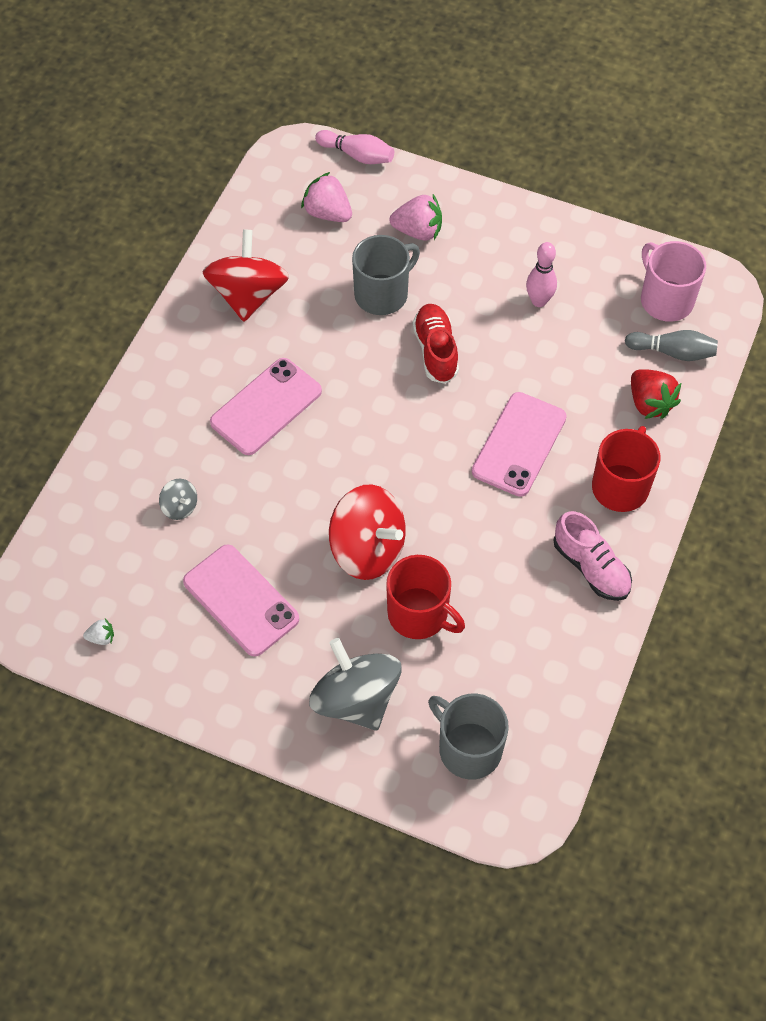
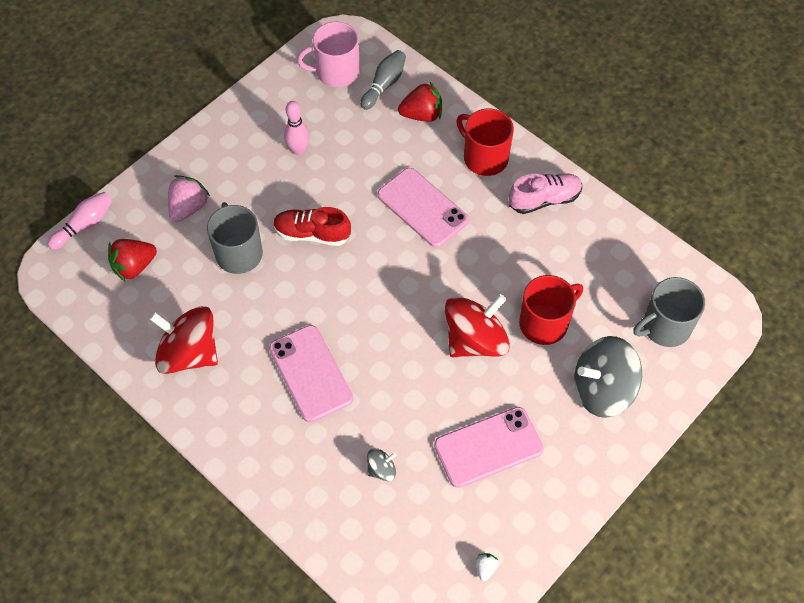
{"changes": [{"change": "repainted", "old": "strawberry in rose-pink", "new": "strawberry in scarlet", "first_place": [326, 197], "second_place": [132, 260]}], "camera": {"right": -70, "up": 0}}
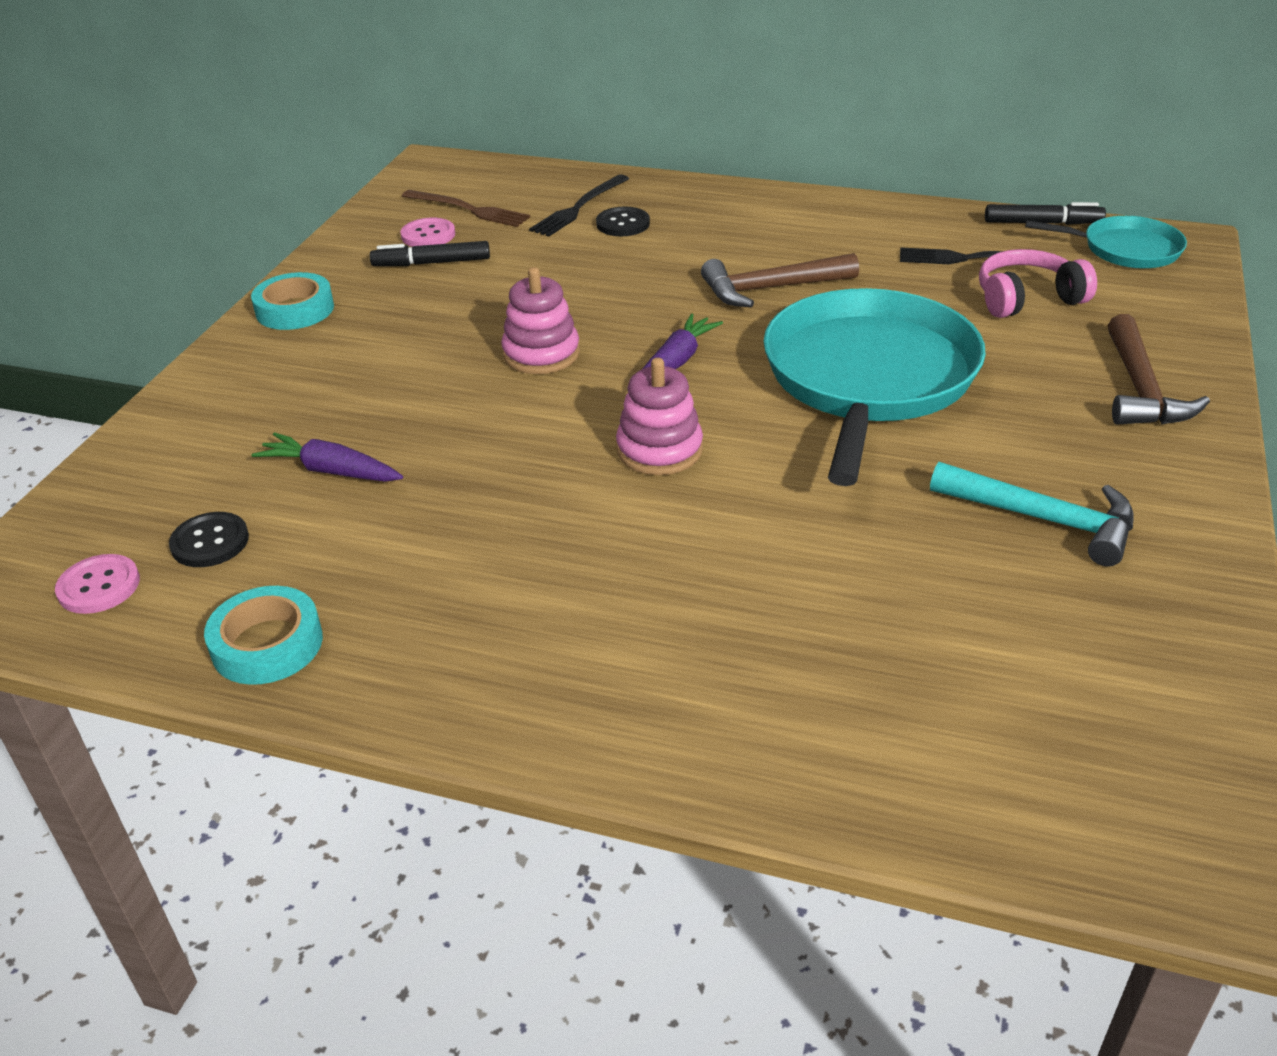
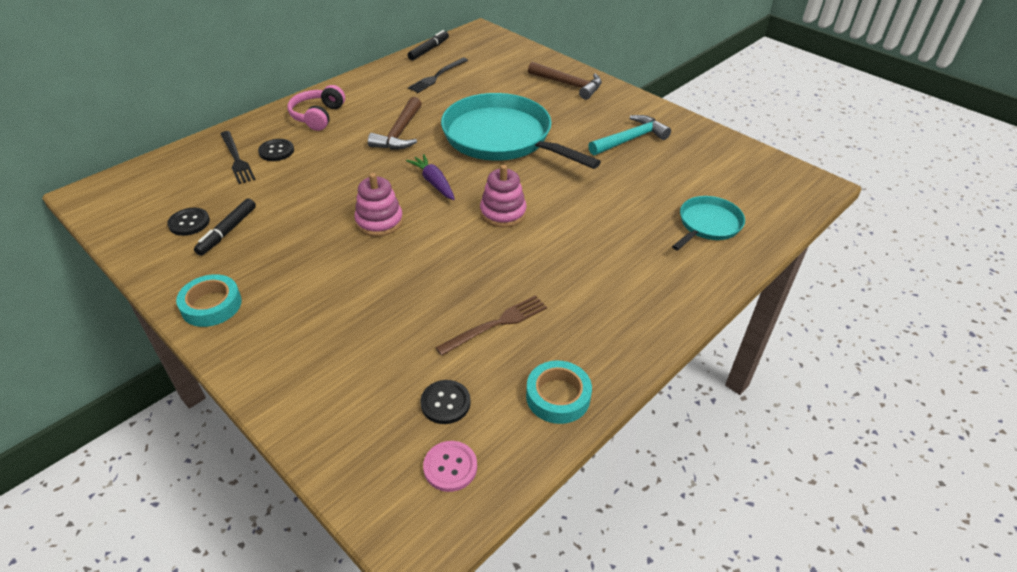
{"changes": [{"change": "shifted", "old": "table fork in dark brown", "first_place": [466, 208], "second_place": [491, 325]}, {"change": "shifted", "old": "pan in turquoise", "first_place": [1106, 242], "second_place": [708, 223]}, {"change": "repainted", "old": "button in rose-pink", "new": "button in black", "first_place": [428, 232], "second_place": [188, 222]}, {"change": "shifted", "old": "headphones in rose-pink", "first_place": [1038, 283], "second_place": [316, 108]}, {"change": "gone", "old": "toy carrot in royal purple", "first_place": [327, 456]}], "camera": {"right": -65, "up": 5}}
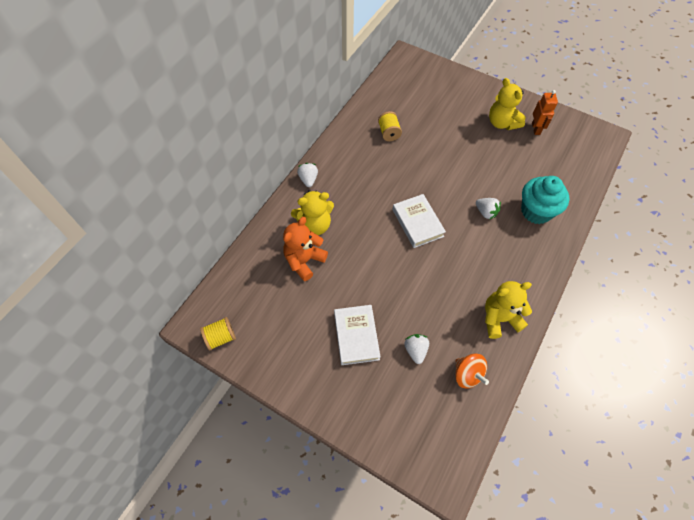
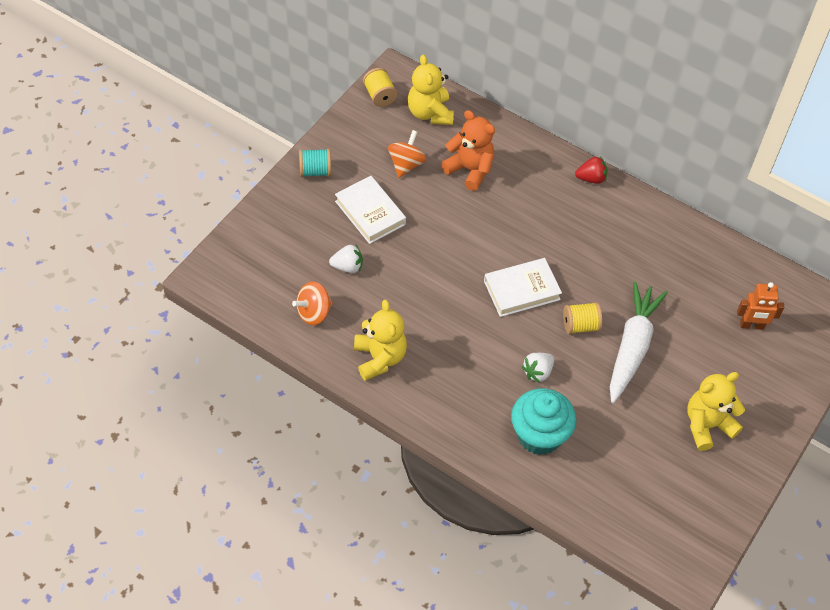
{"changes": [{"change": "shifted", "old": "toy robot in bright orange", "first_place": [545, 112], "second_place": [760, 306]}, {"change": "shifted", "old": "bobbin in yellow", "first_place": [390, 126], "second_place": [582, 318]}, {"change": "repainted", "old": "strawberry in snow-white", "new": "strawberry in scarlet", "first_place": [307, 175], "second_place": [591, 170]}, {"change": "shifted", "old": "stuffed bear in yellow", "first_place": [312, 212], "second_place": [431, 90]}, {"change": "rotated", "old": "hardback in snow-white", "first_place": [357, 335], "second_place": [370, 210], "degrees": 60}, {"change": "new", "new": "whirligig in bright orange", "second_place": [407, 154]}, {"change": "new", "new": "bobbin in turquoise", "second_place": [315, 162]}, {"change": "new", "new": "toy carrot in snow-white", "second_place": [639, 342]}], "camera": {"right": 90, "up": -5}}
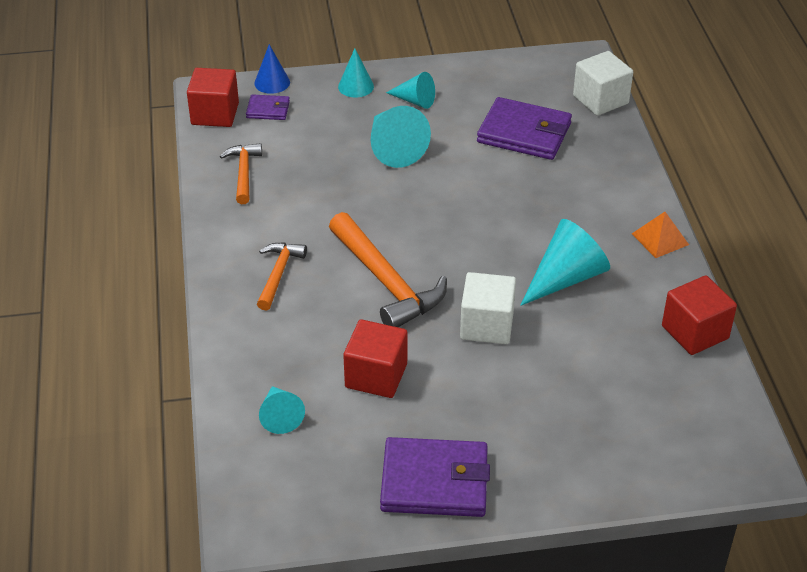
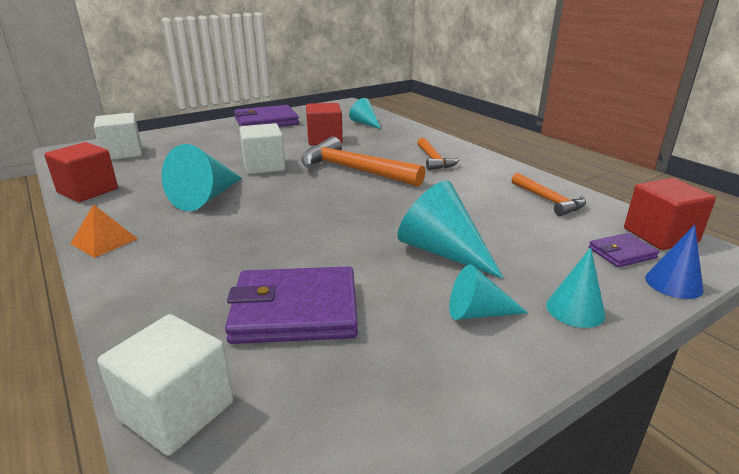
{"changes": [{"change": "new", "new": "cube in snow-white", "second_place": [118, 136]}], "camera": {"right": 155, "up": -15}}
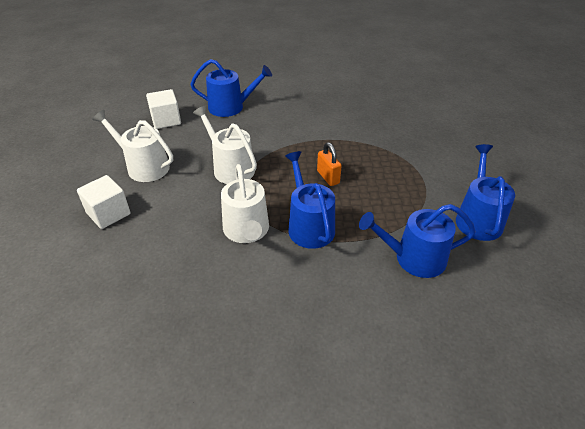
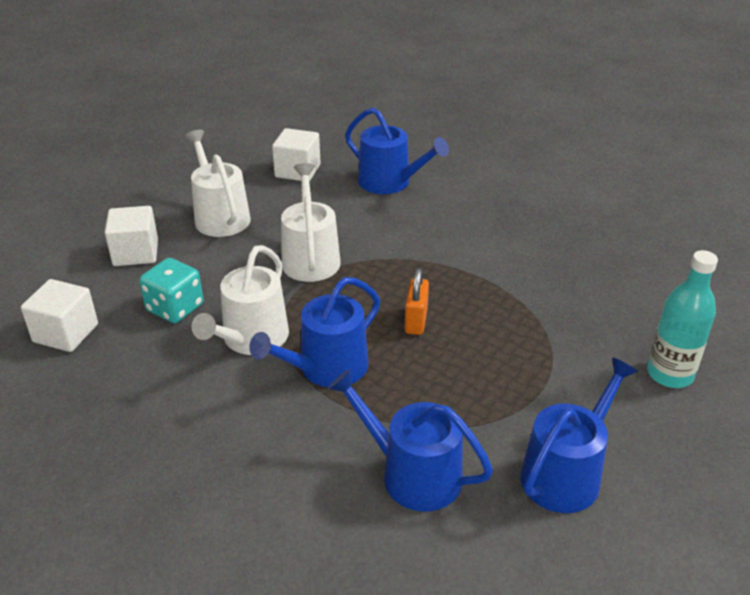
{"changes": [{"change": "rotated", "old": "watering pot in blue", "first_place": [310, 200], "second_place": [314, 332], "degrees": -150}, {"change": "new", "new": "drink bottle in turquoise", "second_place": [682, 319]}, {"change": "new", "new": "die in turquoise", "second_place": [171, 290]}, {"change": "new", "new": "cube in snow-white", "second_place": [59, 315]}], "camera": {"right": 35, "up": -5}}
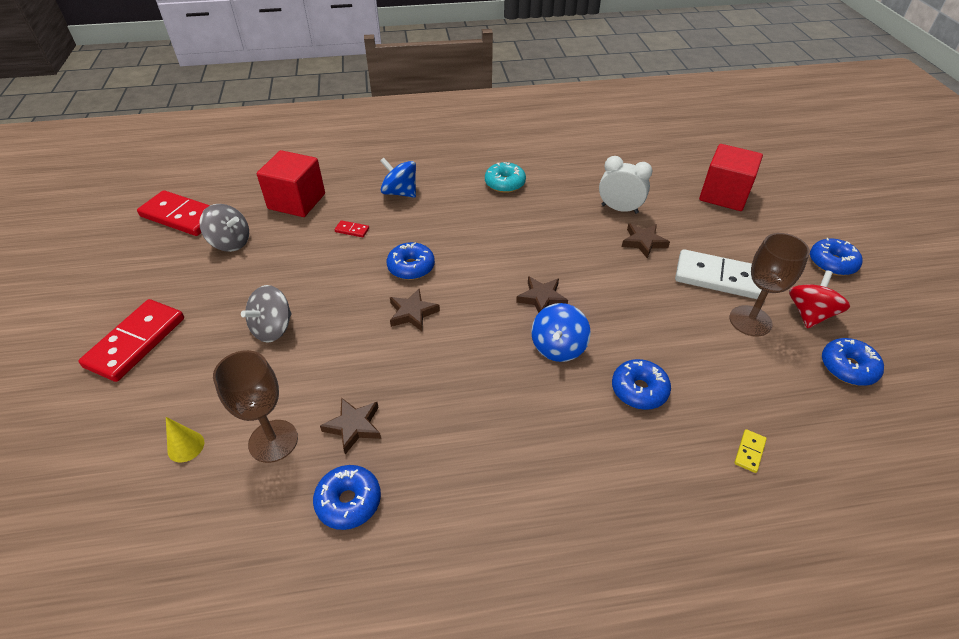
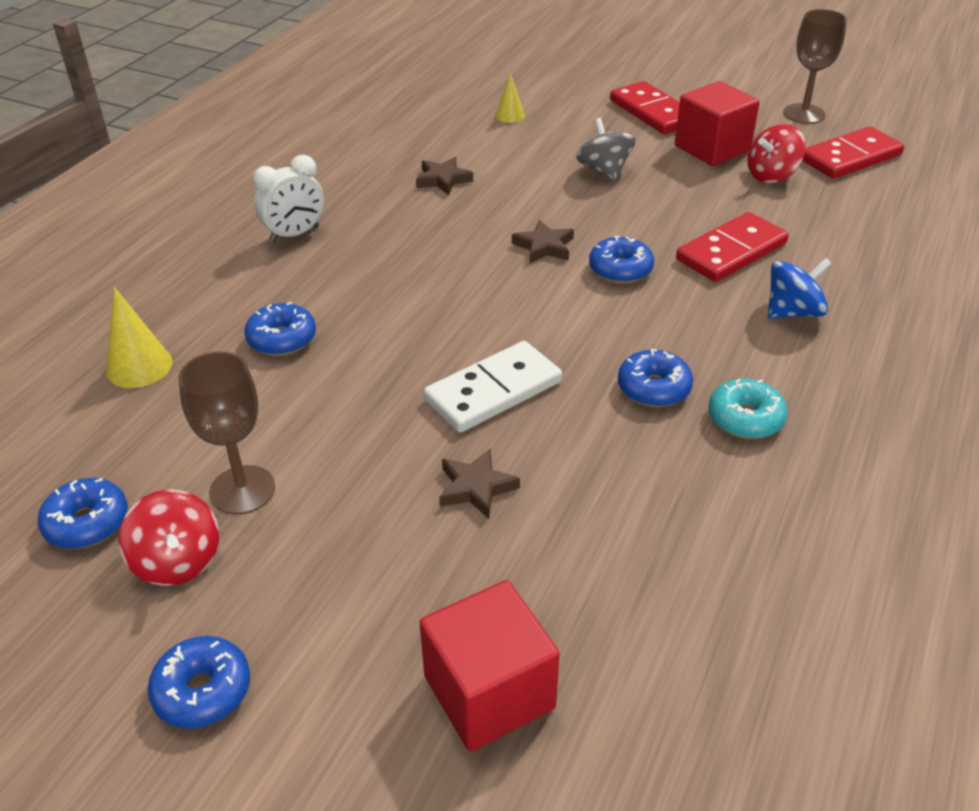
{"changes": [{"change": "shifted", "old": "cube in scarlet", "first_place": [291, 183], "second_place": [717, 123]}, {"change": "shifted", "old": "clock in snow-white", "first_place": [625, 185], "second_place": [288, 198]}, {"change": "repainted", "old": "whirligig in grey", "new": "whirligig in scarlet", "first_place": [224, 228], "second_place": [776, 153]}, {"change": "scaled", "old": "domino piece in scarlet", "first_place": [351, 228], "second_place": [732, 247], "factor": 2.47}, {"change": "shifted", "old": "domino piece in snow-white", "first_place": [718, 274], "second_place": [492, 387]}, {"change": "gone", "old": "five-pointed star in dark brown", "first_place": [542, 294]}, {"change": "gone", "old": "whirligig in blue", "first_place": [561, 332]}, {"change": "shifted", "old": "goblet in dark brown", "first_place": [255, 406], "second_place": [815, 66]}, {"change": "swapped", "old": "domino piece in yellow", "new": "cone in yellow", "first_place": [750, 451], "second_place": [139, 337]}, {"change": "shifted", "old": "doughnut in blue", "first_place": [347, 497], "second_place": [655, 378]}], "camera": {"right": 125, "up": -5}}
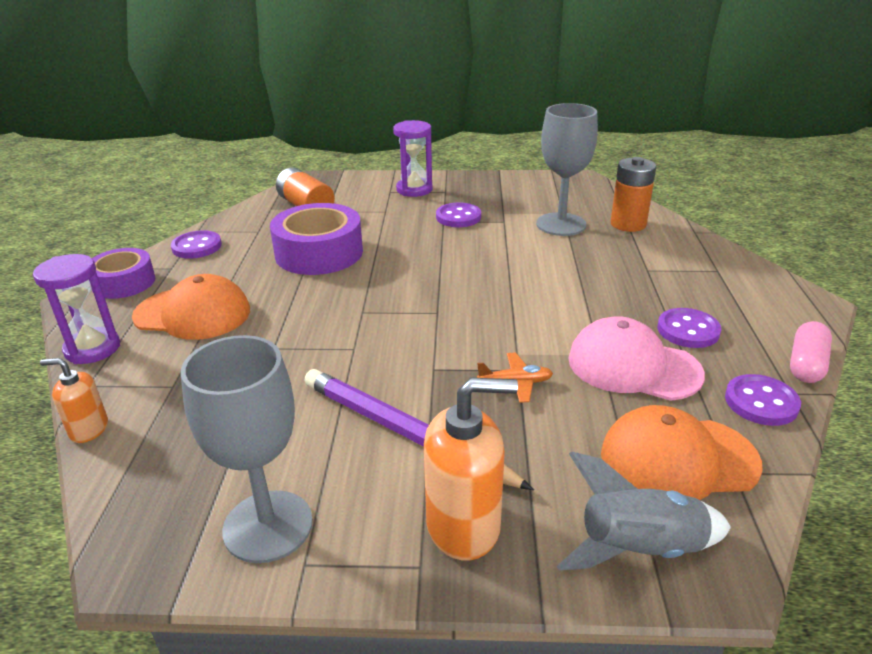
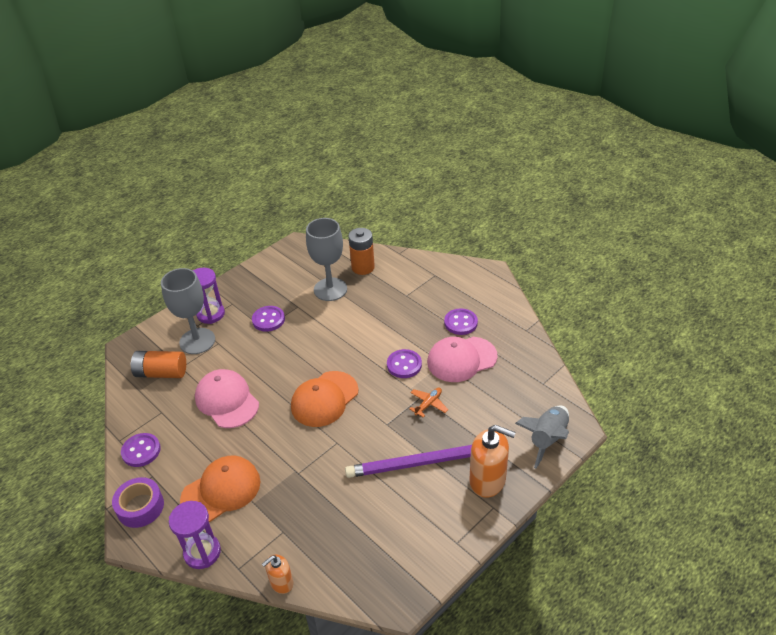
{"changes": [{"change": "swapped", "old": "roll of tape in royal purple", "new": "peaked cap in rose-pink", "first_place": [316, 239], "second_place": [227, 398]}, {"change": "gone", "old": "pill in rose-pink", "first_place": [811, 352]}, {"change": "shifted", "old": "goblet in grey", "first_place": [247, 449], "second_place": [188, 311]}, {"change": "shifted", "old": "button in royal purple", "first_place": [763, 400], "second_place": [404, 363]}, {"change": "rotated", "old": "soap pump in bright orange", "first_place": [471, 469], "second_place": [492, 461], "degrees": 75}, {"change": "shifted", "old": "peaked cap in bright orange", "first_place": [681, 452], "second_place": [325, 399]}], "camera": {"right": -45, "up": 10}}
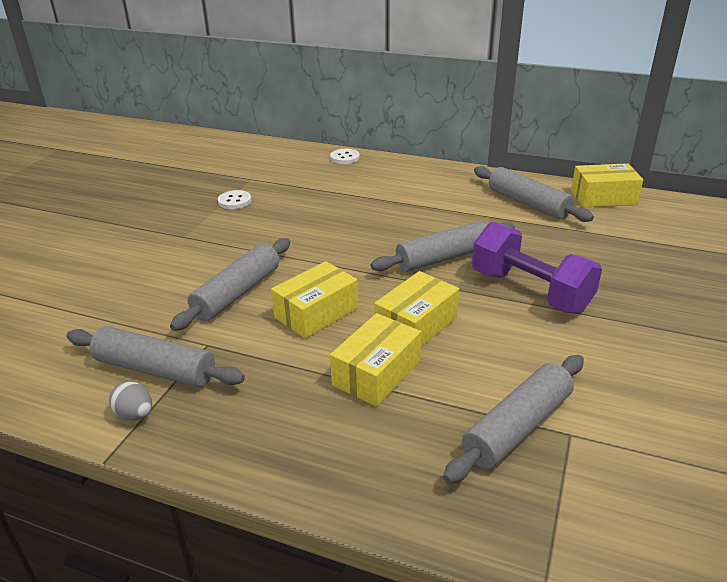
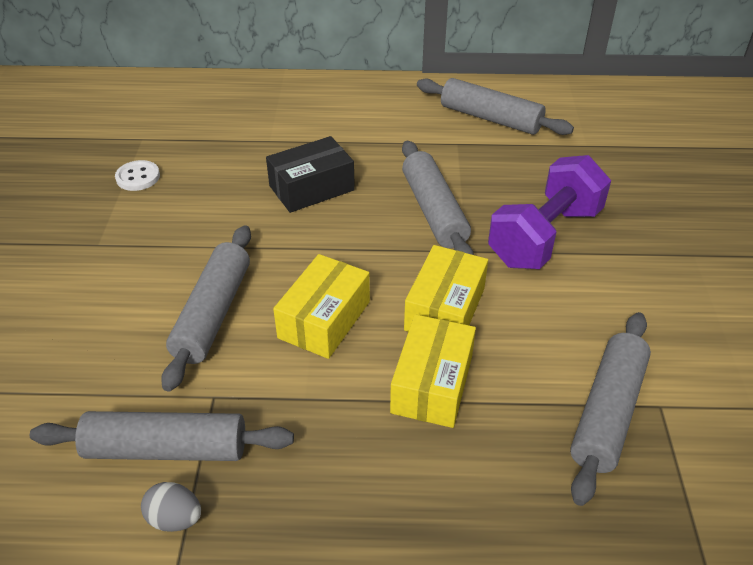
{"changes": [{"change": "gone", "old": "button in snow-white", "first_place": [345, 156]}, {"change": "gone", "old": "parcel in yellow", "first_place": [607, 185]}, {"change": "rotated", "old": "dough roller in grey", "first_place": [443, 246], "second_place": [438, 198], "degrees": -60}, {"change": "rotated", "old": "free weight in royal purple", "first_place": [537, 267], "second_place": [549, 212], "degrees": -75}, {"change": "new", "new": "parcel in black", "second_place": [310, 174]}], "camera": {"right": -20, "up": 10}}
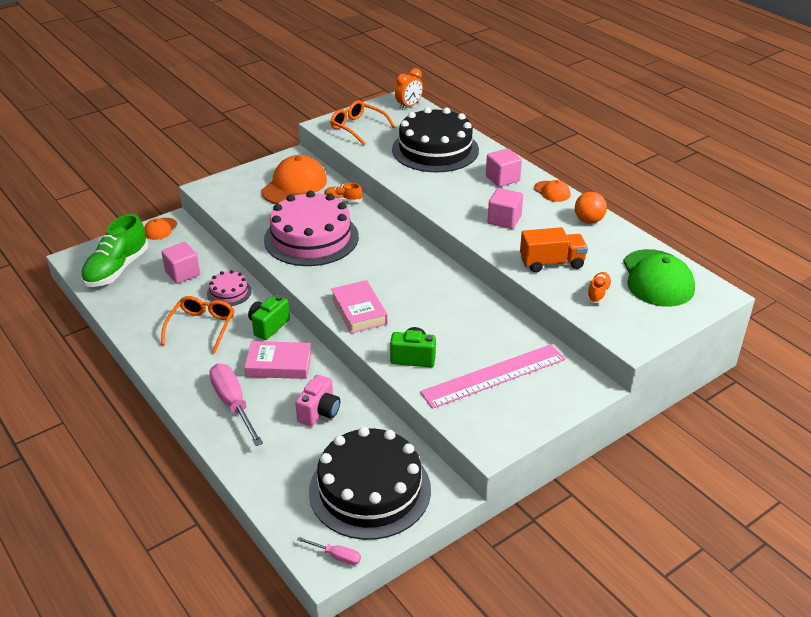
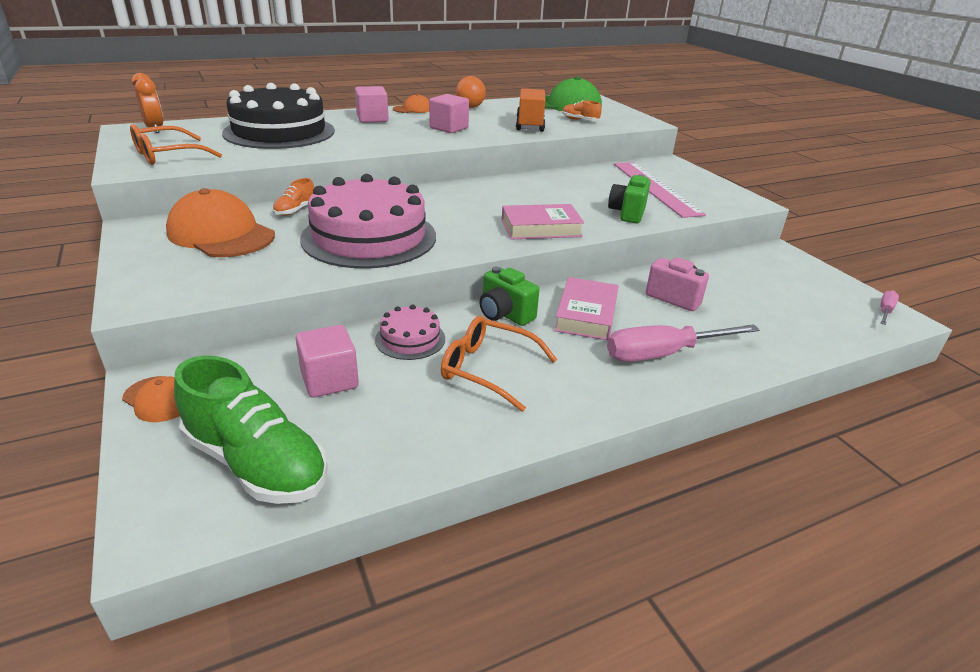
{"changes": [{"change": "gone", "old": "layer cake in black", "first_place": [370, 483]}], "camera": {"right": -80, "up": -5}}
